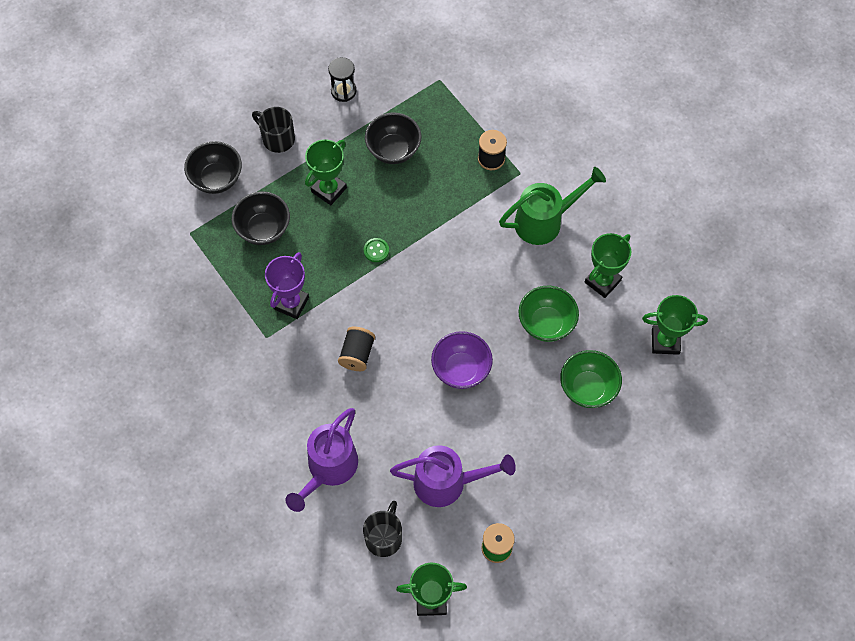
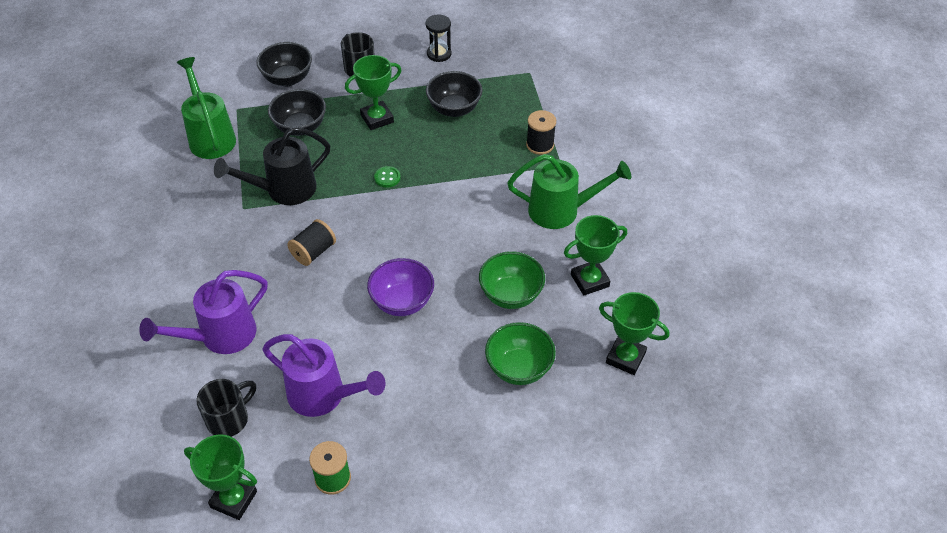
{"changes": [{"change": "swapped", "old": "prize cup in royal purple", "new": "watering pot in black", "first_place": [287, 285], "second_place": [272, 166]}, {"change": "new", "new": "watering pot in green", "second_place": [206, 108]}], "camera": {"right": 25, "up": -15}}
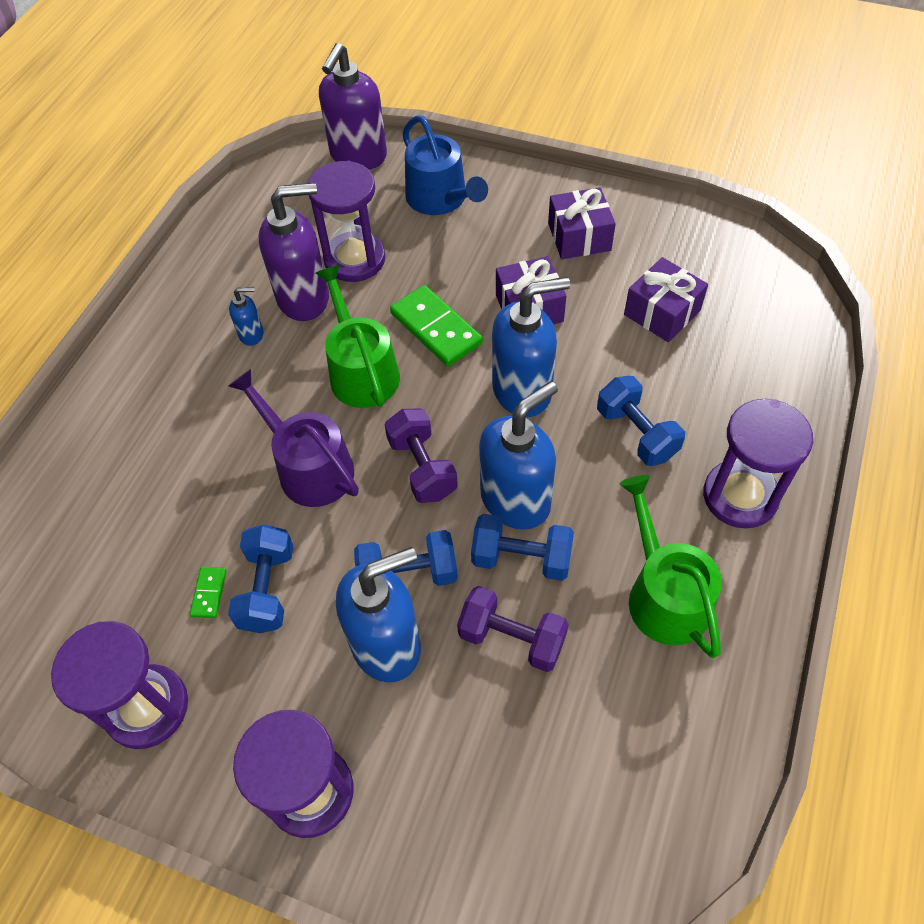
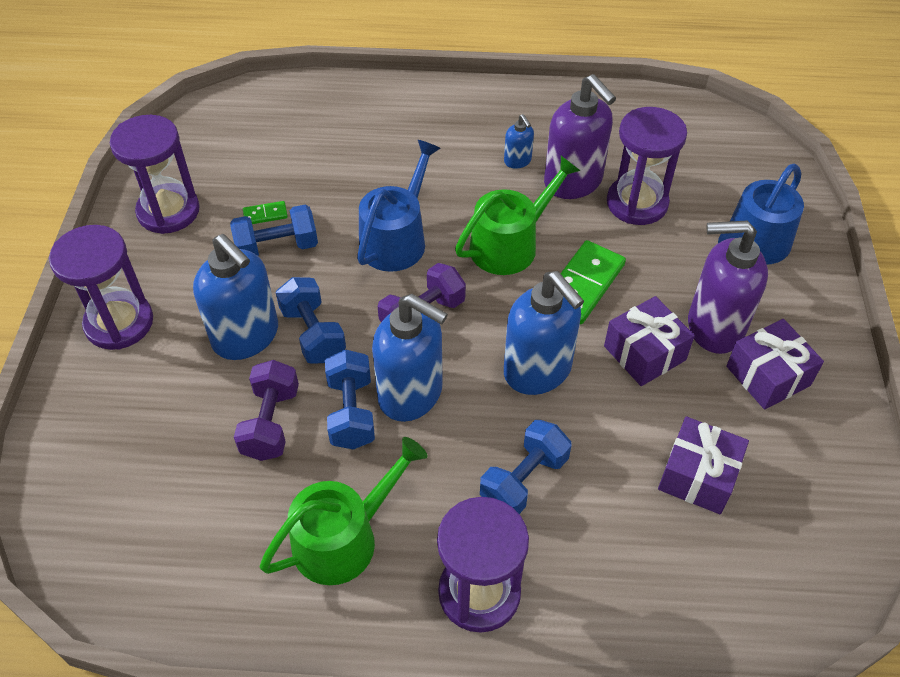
{"changes": [{"change": "shifted", "old": "soap pump in royal purple", "first_place": [353, 106], "second_place": [728, 287]}, {"change": "repainted", "old": "watering pot in royal purple", "new": "watering pot in blue", "first_place": [293, 438], "second_place": [399, 206]}], "camera": {"right": 70, "up": -5}}
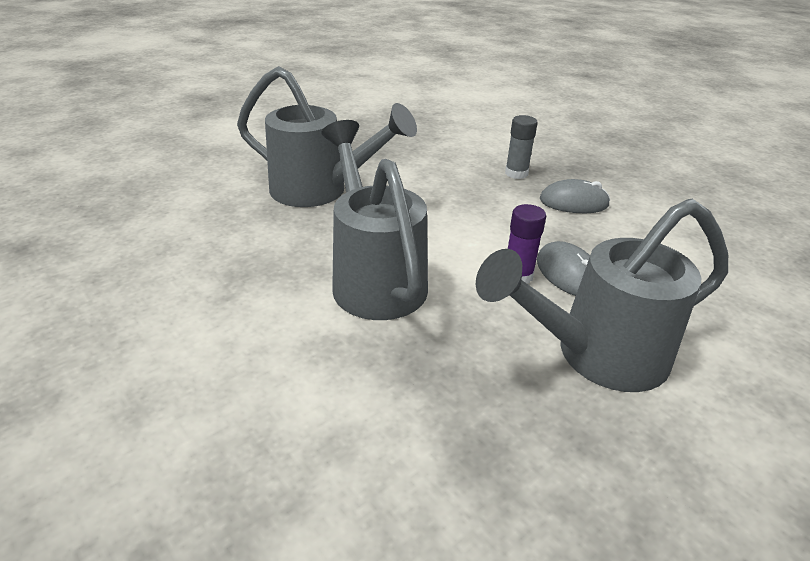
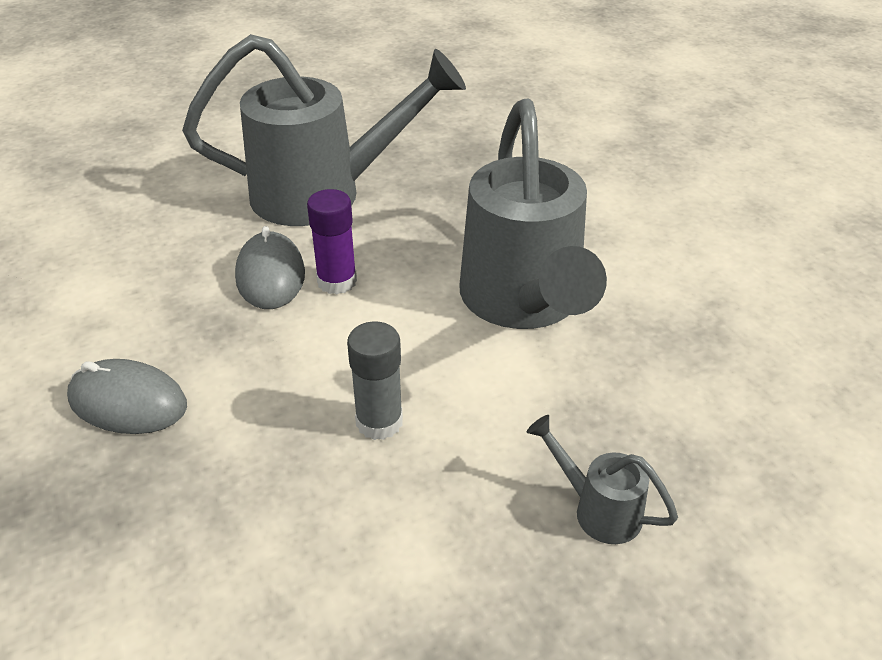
{"changes": [{"change": "scaled", "old": "watering pot in grey", "first_place": [327, 136], "second_place": [602, 479], "factor": 0.42}, {"change": "shifted", "old": "glue stick in grey", "first_place": [521, 147], "second_place": [375, 380]}], "camera": {"right": -165, "up": 5}}
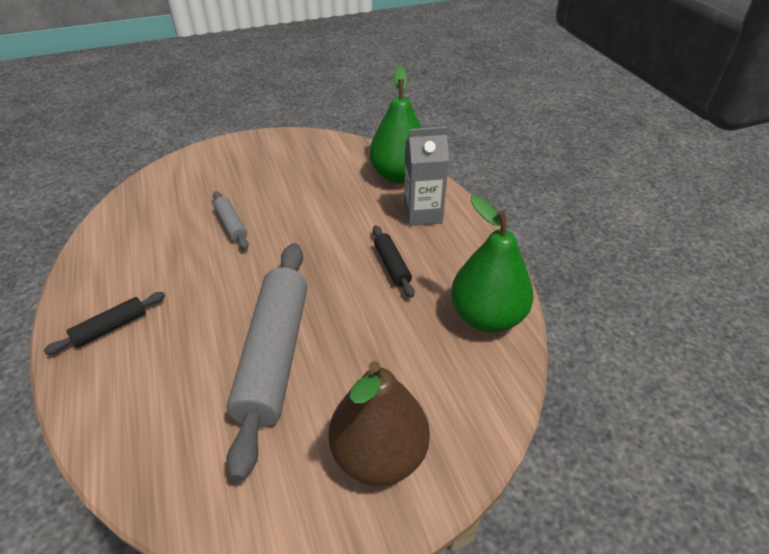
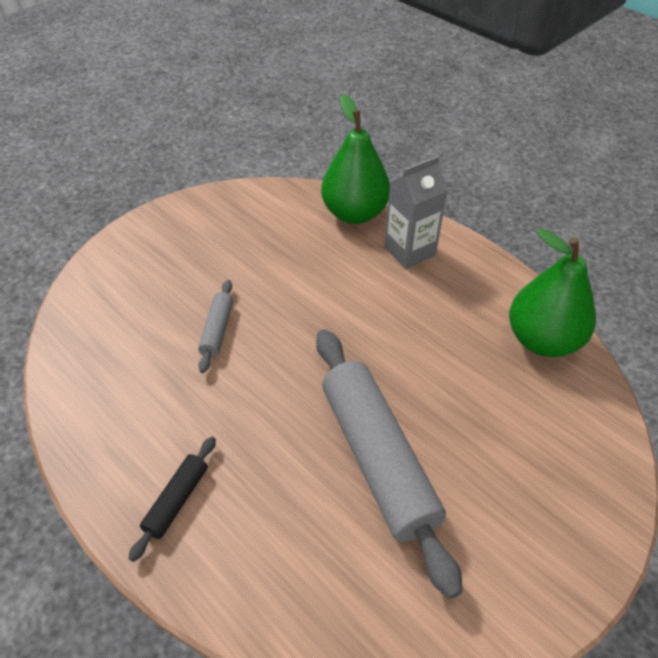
{"changes": [{"change": "rotated", "old": "dough roller in grey", "first_place": [231, 220], "second_place": [215, 326], "degrees": 60}, {"change": "gone", "old": "dough roller in black", "first_place": [394, 261]}, {"change": "gone", "old": "pear fruit in dark brown", "first_place": [379, 423]}], "camera": {"right": -25, "up": 5}}
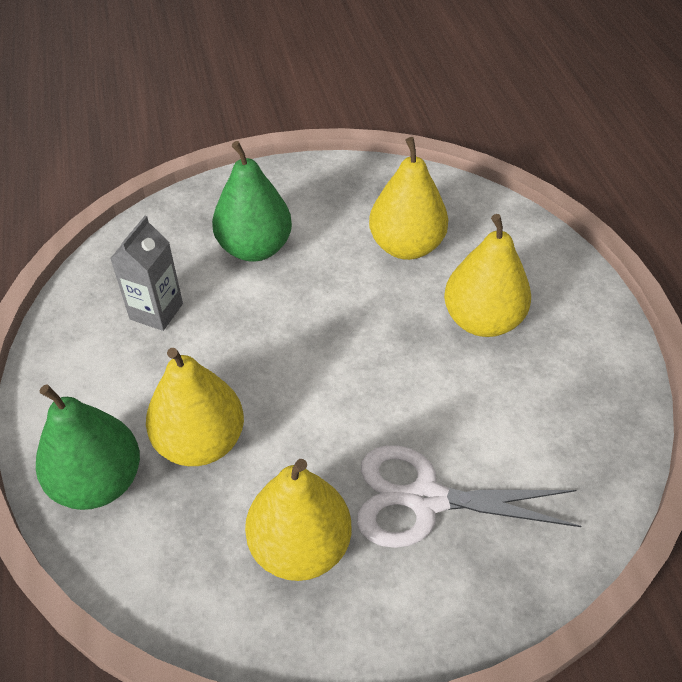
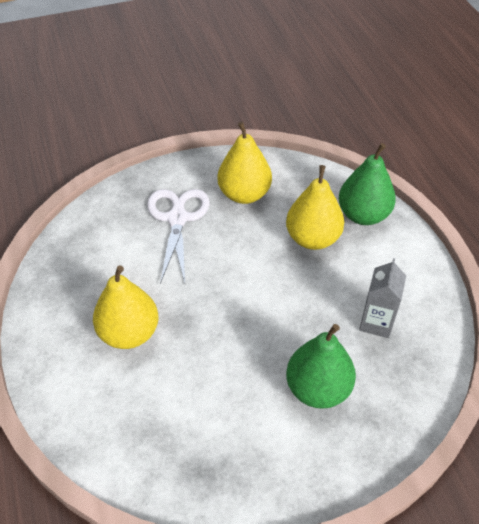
{"changes": [{"change": "gone", "old": "pear fruit in yellow", "first_place": [408, 198]}, {"change": "rotated", "old": "scissors in snow-white", "first_place": [469, 496], "second_place": [178, 236], "degrees": -90}], "camera": {"right": 175, "up": 0}}
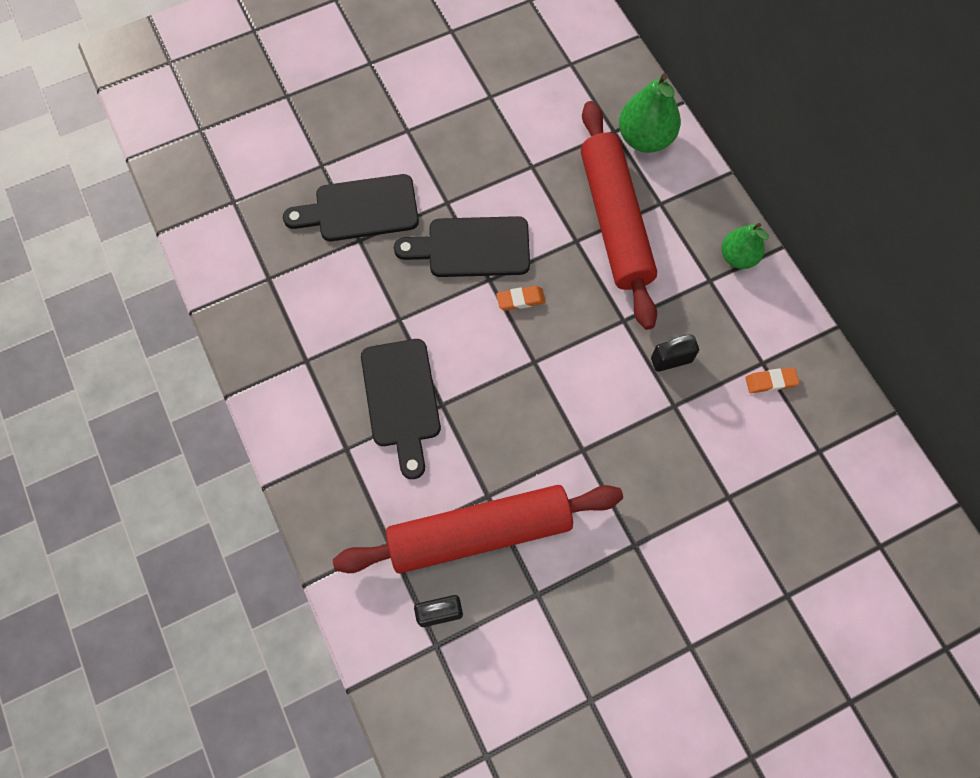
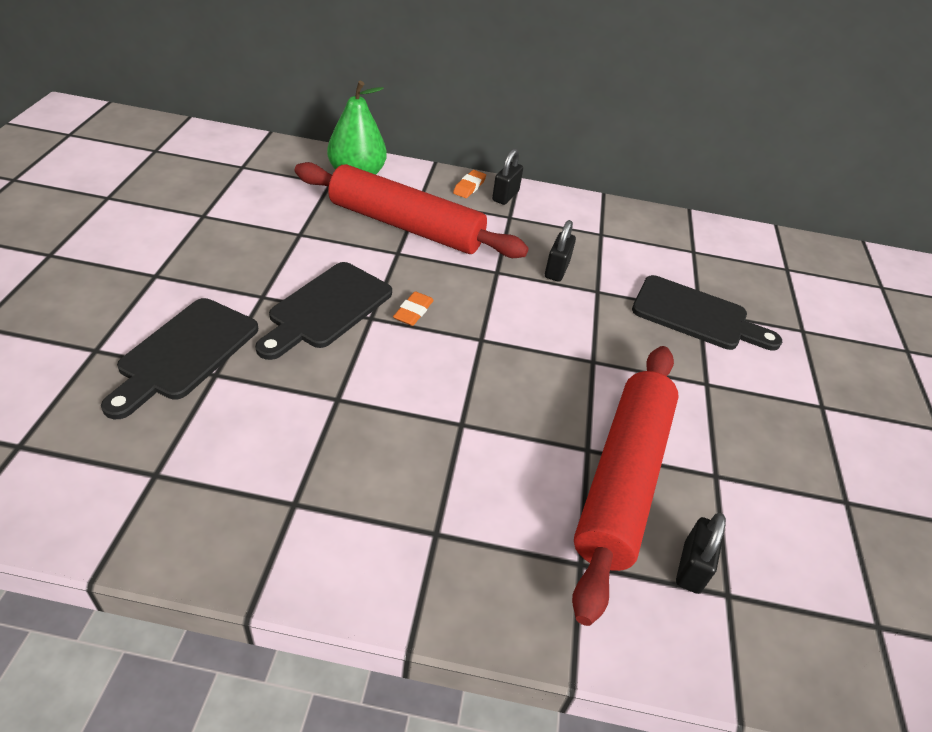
{"changes": [{"change": "swapped", "old": "pear fruit in green", "new": "lock in black", "first_place": [745, 246], "second_place": [507, 177]}, {"change": "shifted", "old": "bread board in black", "first_place": [401, 409], "second_place": [707, 313]}, {"change": "shifted", "old": "gum eraser in bright orange", "first_place": [772, 380], "second_place": [469, 184]}], "camera": {"right": -60, "up": -25}}
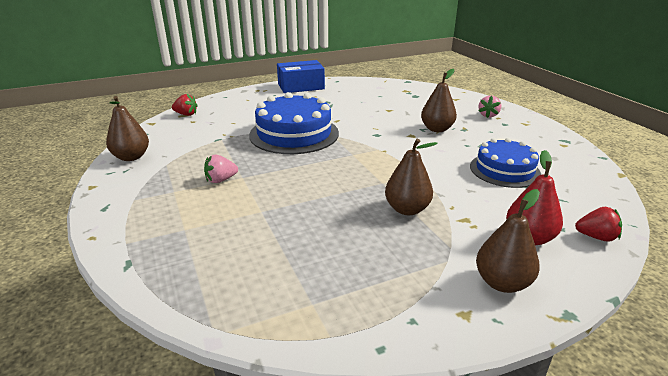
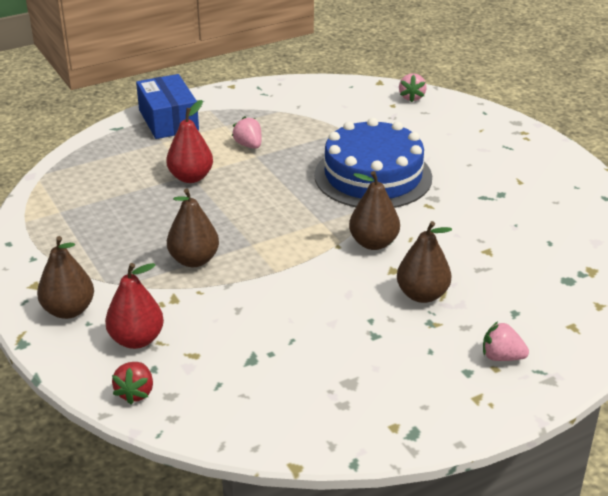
{"changes": [{"change": "shifted", "old": "parcel in blue", "first_place": [301, 76], "second_place": [167, 106]}, {"change": "repainted", "old": "strawberry in scarlet", "new": "strawberry in rose-pink", "first_place": [185, 105], "second_place": [413, 87]}, {"change": "shifted", "old": "pear fruit in dark brown", "first_place": [127, 128], "second_place": [374, 210]}, {"change": "gone", "old": "layer cake in blue", "first_place": [505, 163]}, {"change": "new", "new": "pear fruit in scarlet", "second_place": [189, 141]}], "camera": {"right": 85, "up": 5}}
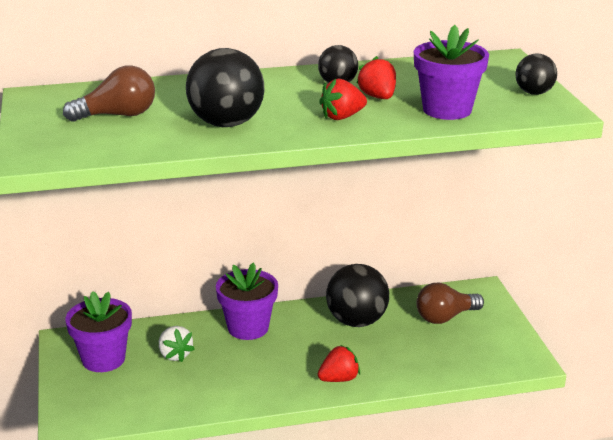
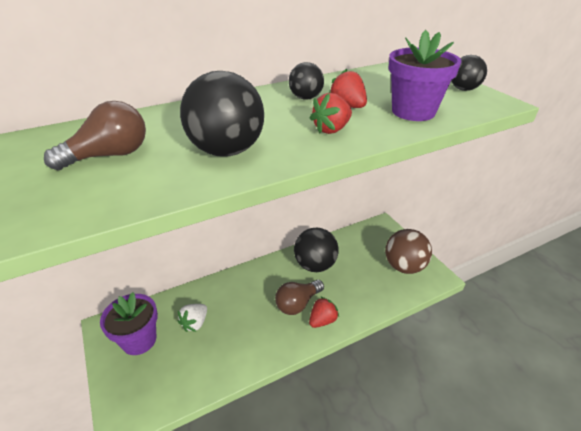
{"changes": [{"change": "gone", "old": "plant pot in royal purple", "first_place": [247, 301]}, {"change": "shifted", "old": "lightbulb in dark brown", "first_place": [450, 303], "second_place": [299, 297]}, {"change": "rotated", "old": "strawberry in snow-white", "first_place": [176, 344], "second_place": [192, 318], "degrees": 75}, {"change": "new", "new": "sphere in dark brown", "second_place": [408, 251]}], "camera": {"right": -15, "up": 10}}
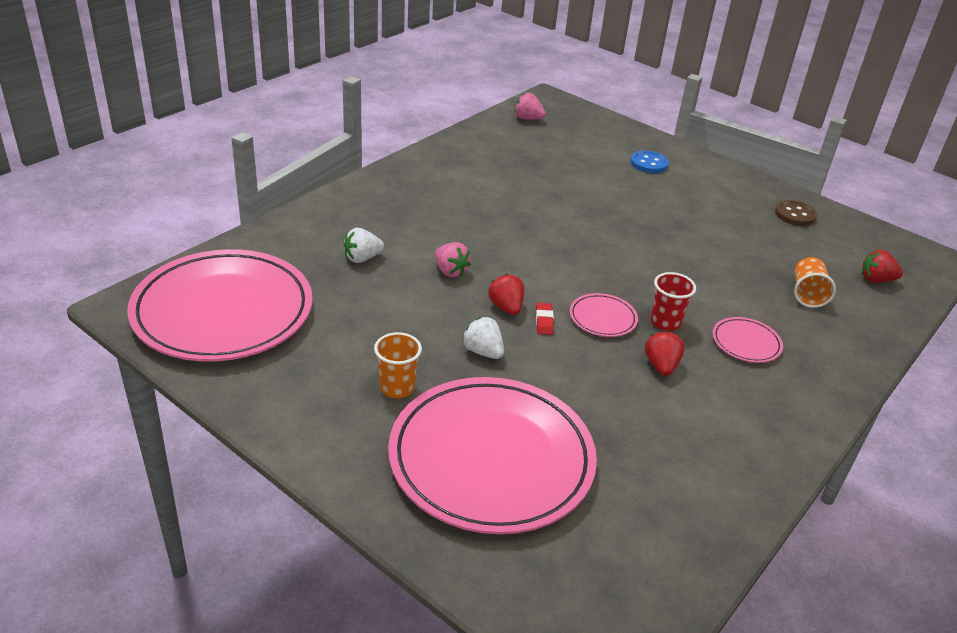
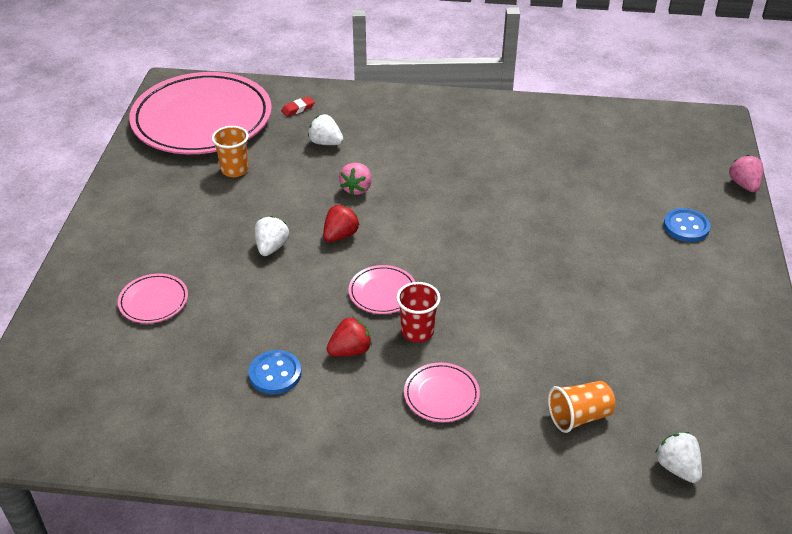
{"changes": [{"change": "shifted", "old": "strawberry in rose-pink", "first_place": [530, 106], "second_place": [746, 173]}, {"change": "gone", "old": "button in dark brown", "first_place": [796, 213]}, {"change": "repainted", "old": "strawberry in scarlet", "new": "strawberry in snow-white", "first_place": [882, 266], "second_place": [678, 457]}, {"change": "shifted", "old": "gum eraser in scarlet", "first_place": [545, 319], "second_place": [298, 107]}, {"change": "shifted", "old": "cup in bright orange", "first_place": [398, 365], "second_place": [230, 151]}, {"change": "scaled", "old": "dinner plate in rose-pink", "first_place": [492, 455], "second_place": [153, 298], "factor": 0.4}, {"change": "new", "new": "button in blue", "second_place": [275, 372]}], "camera": {"right": 60, "up": 5}}
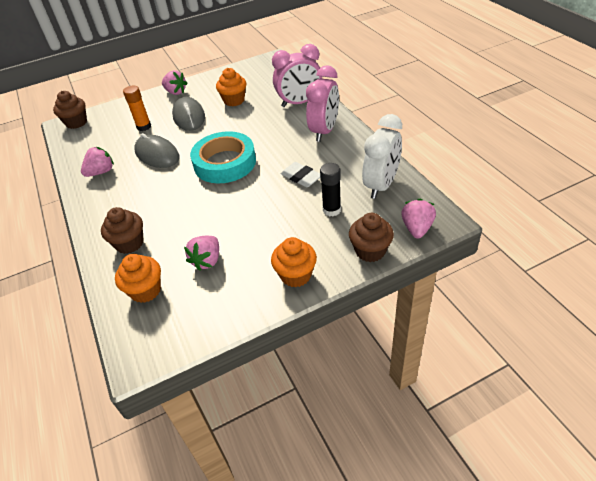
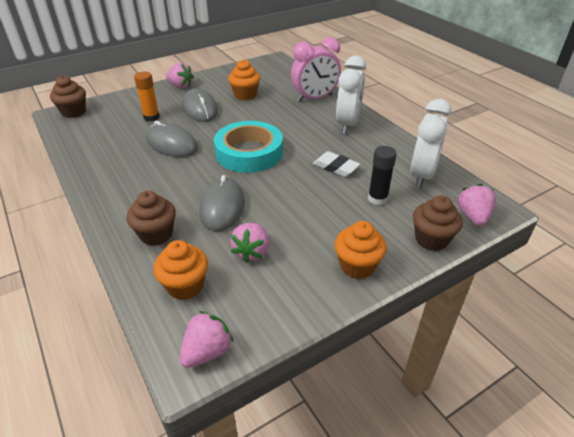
{"changes": [{"change": "repainted", "old": "clock in rose-pink", "new": "clock in snow-white", "first_place": [322, 103], "second_place": [351, 95]}, {"change": "shifted", "old": "strawberry in rose-pink", "first_place": [97, 162], "second_place": [206, 339]}, {"change": "new", "new": "computer mouse in grey", "second_place": [222, 203]}], "camera": {"right": -10, "up": -5}}
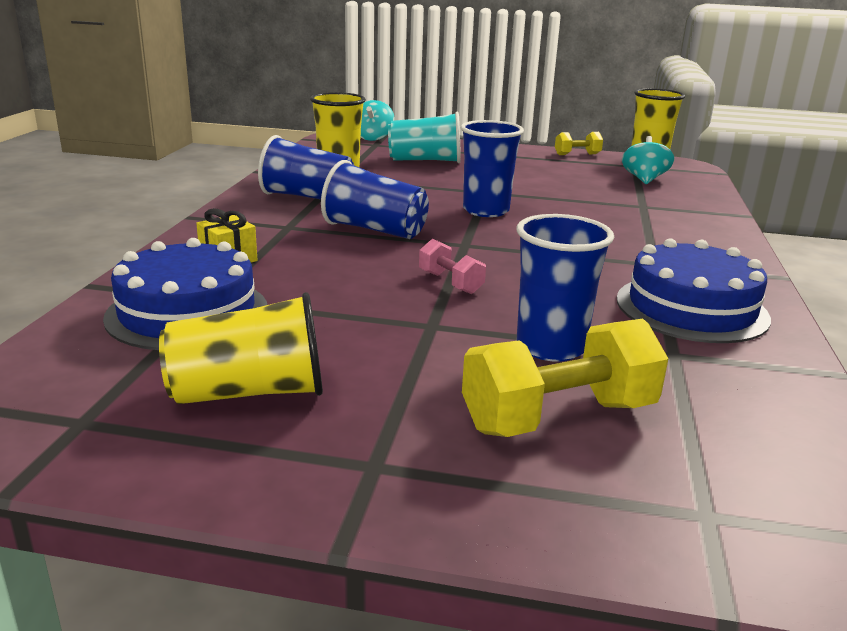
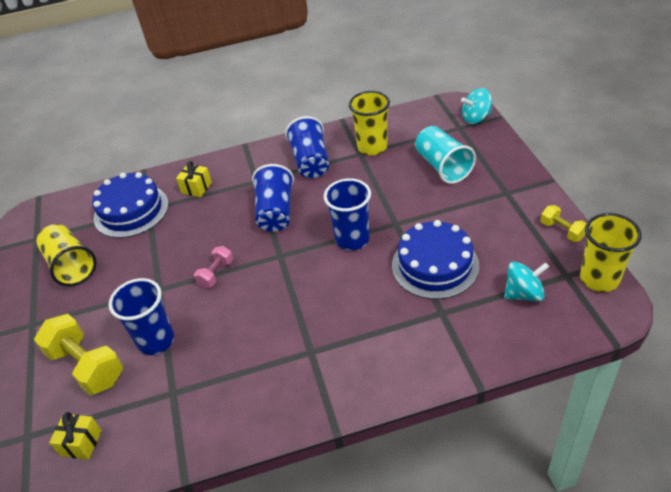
{"changes": [{"change": "shifted", "old": "layer cake in blue", "first_place": [694, 290], "second_place": [435, 259]}, {"change": "new", "new": "gift in yellow", "second_place": [75, 436]}], "camera": {"right": 70, "up": 20}}
